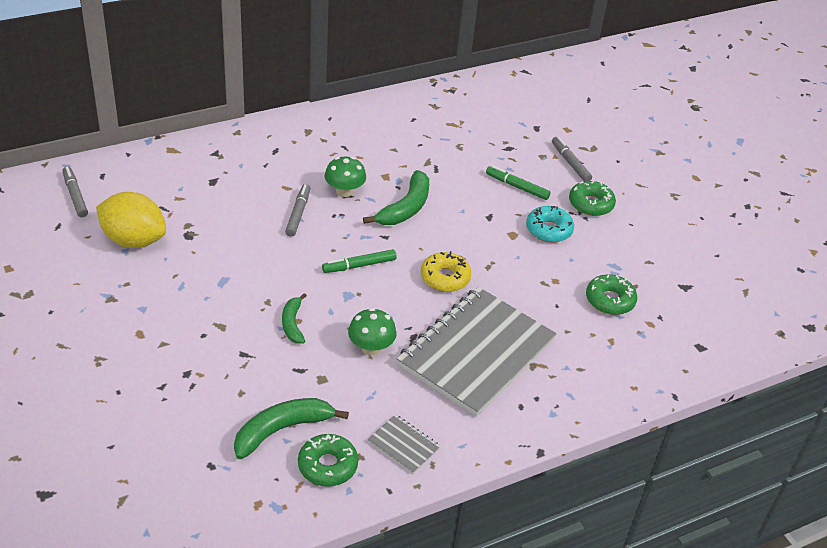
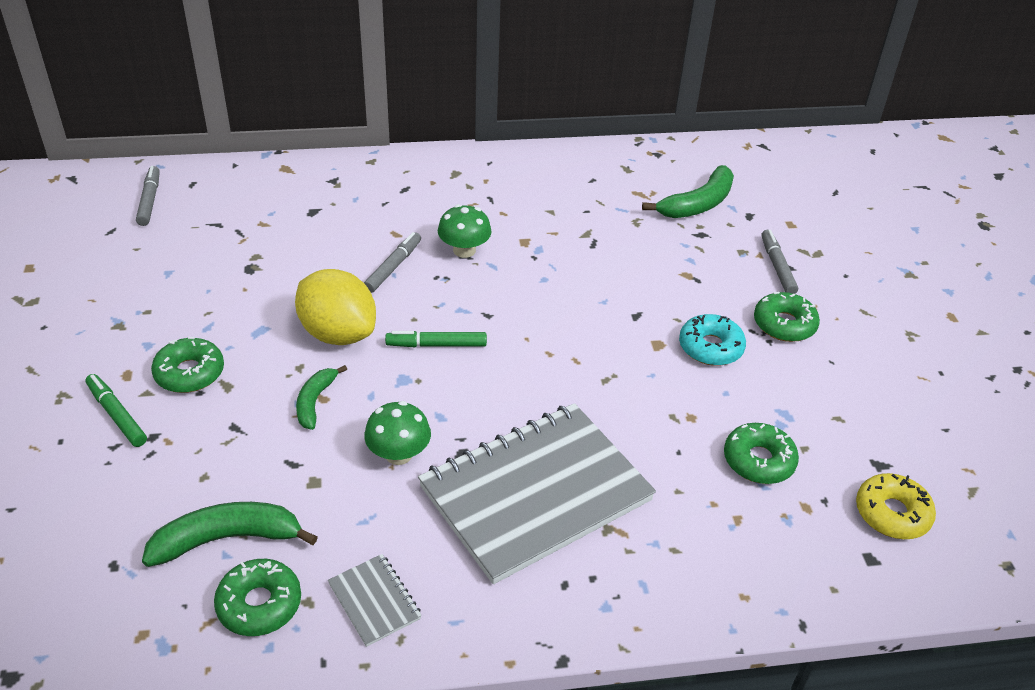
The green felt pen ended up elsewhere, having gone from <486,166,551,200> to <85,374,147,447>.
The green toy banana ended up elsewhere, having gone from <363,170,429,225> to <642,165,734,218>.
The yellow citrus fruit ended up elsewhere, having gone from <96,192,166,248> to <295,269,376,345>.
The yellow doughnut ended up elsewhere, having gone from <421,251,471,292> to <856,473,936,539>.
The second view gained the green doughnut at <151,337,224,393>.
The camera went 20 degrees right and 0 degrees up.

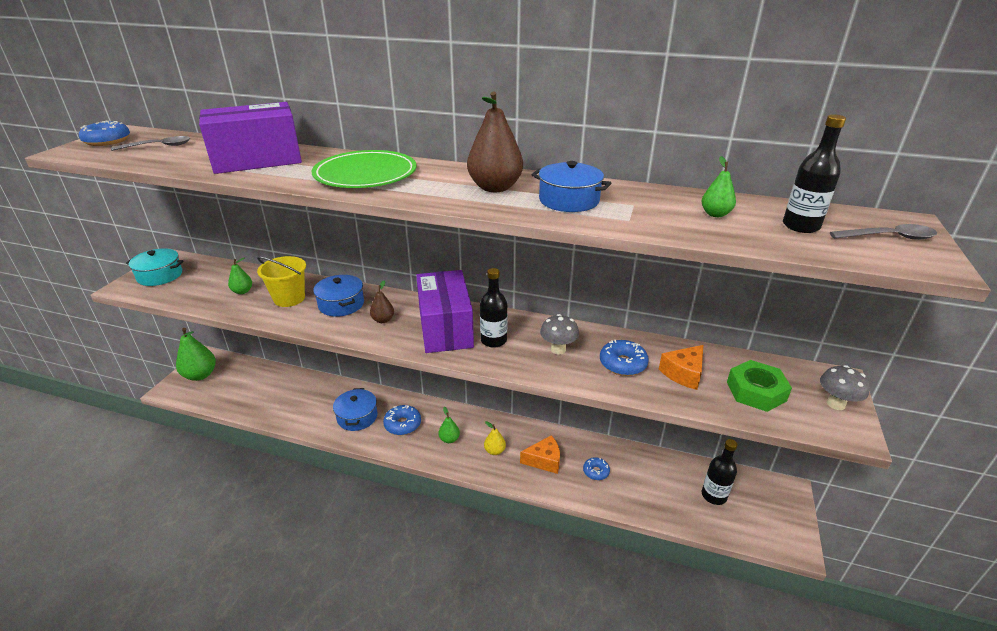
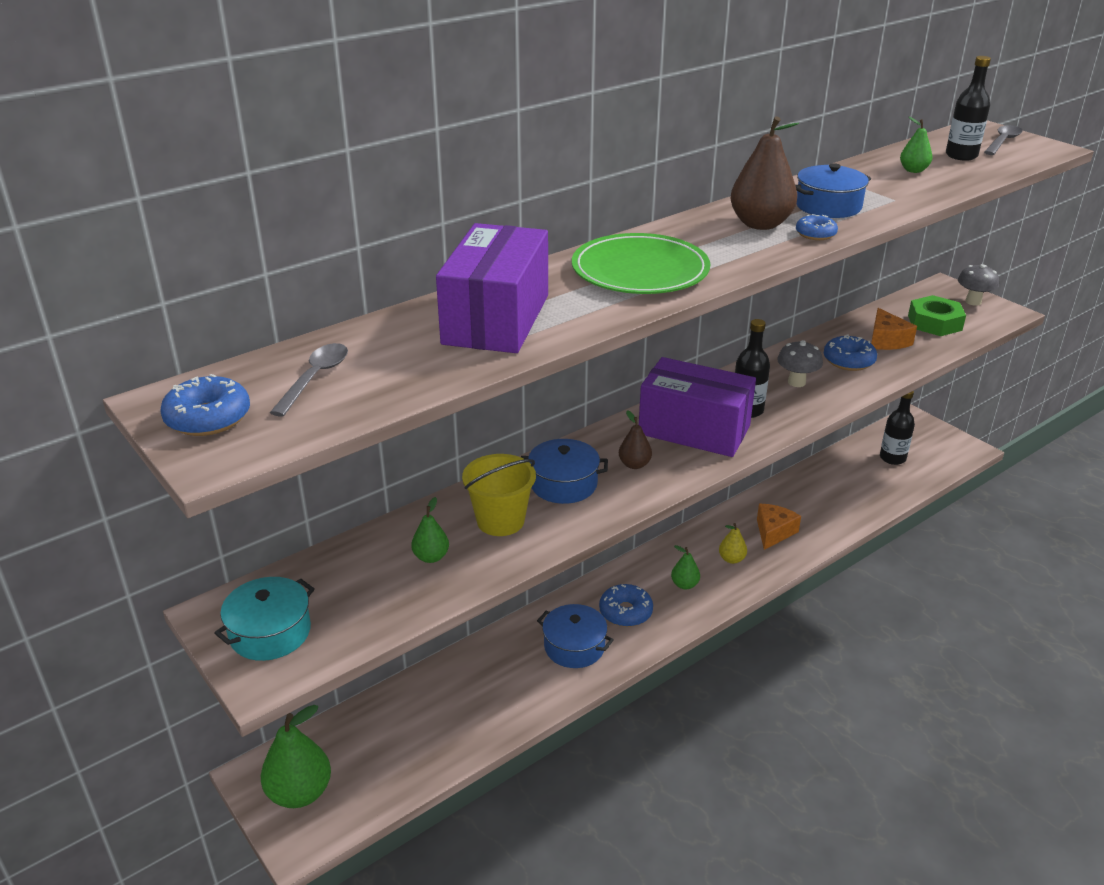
The blue doughnut ended up elsewhere, having gone from <583,457,610,480> to <796,214,838,240>.
The camera went 55 degrees left and 0 degrees up.

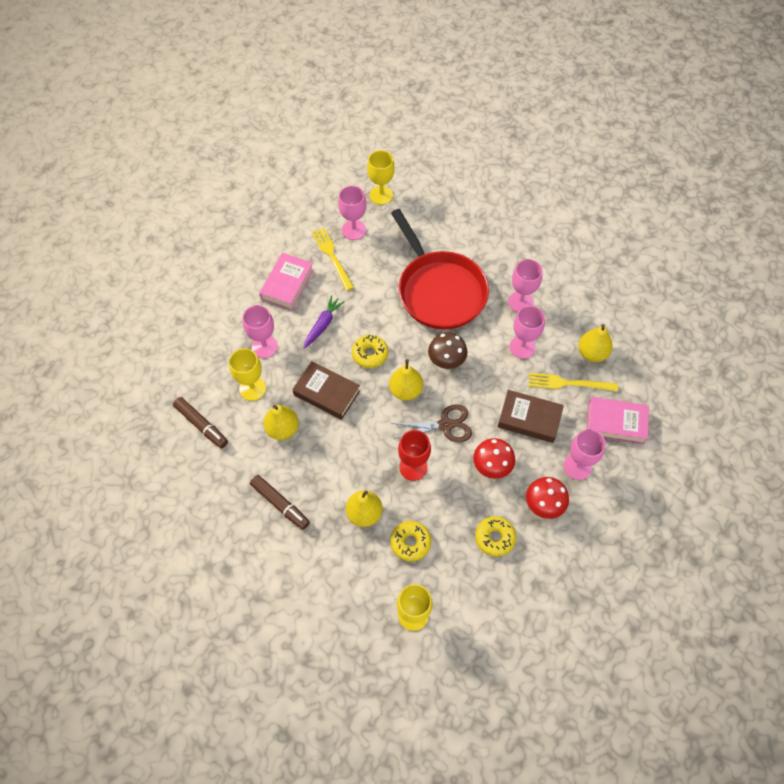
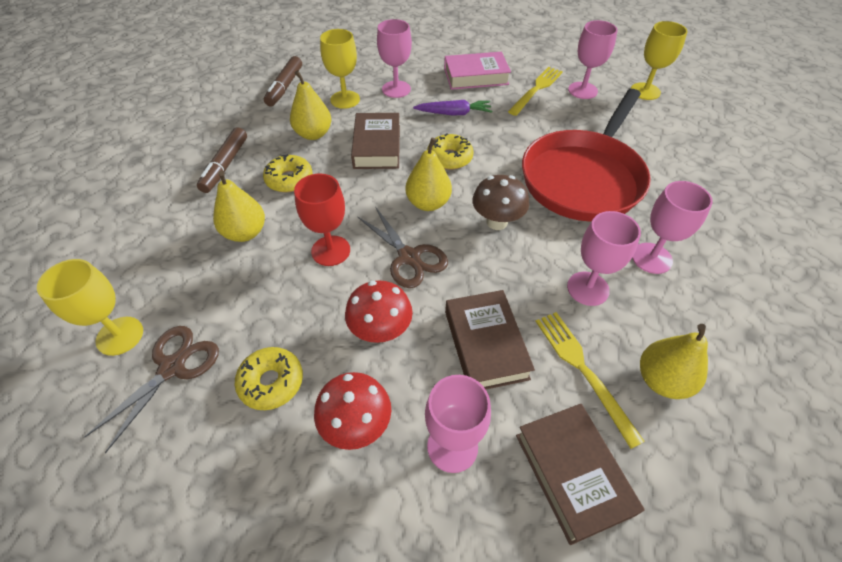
What was the rose-pink hardcover at <587,397,649,444> turned into the brown hardcover at <516,404,644,545>.
The yellow doughnut ended up elsewhere, having gone from <390,521,431,561> to <263,154,313,192>.
The second view gained the brown scissors at <84,326,219,453>.
The camera went 60 degrees right and 10 degrees down.

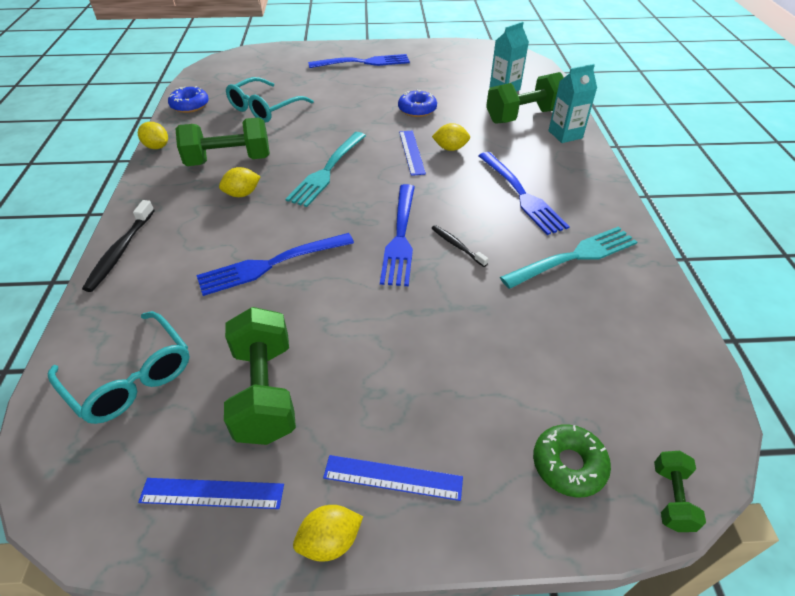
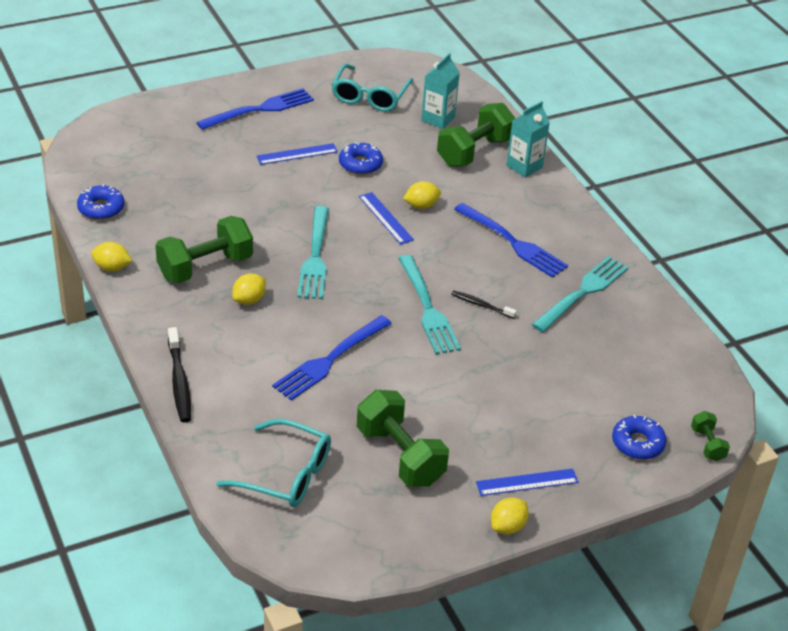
The aqua spectacles ended up elsewhere, having gone from <226,77,314,122> to <332,64,413,112>.
What was the blue fork at <380,184,415,286> turned into the aqua fork at <398,255,461,354>.
What was the green doughnut at <533,424,611,497> turned into the blue doughnut at <612,415,667,460>.
The blue ruler ended up elsewhere, having gone from <138,478,284,509> to <257,143,338,165>.
The camera went 25 degrees left and 5 degrees down.

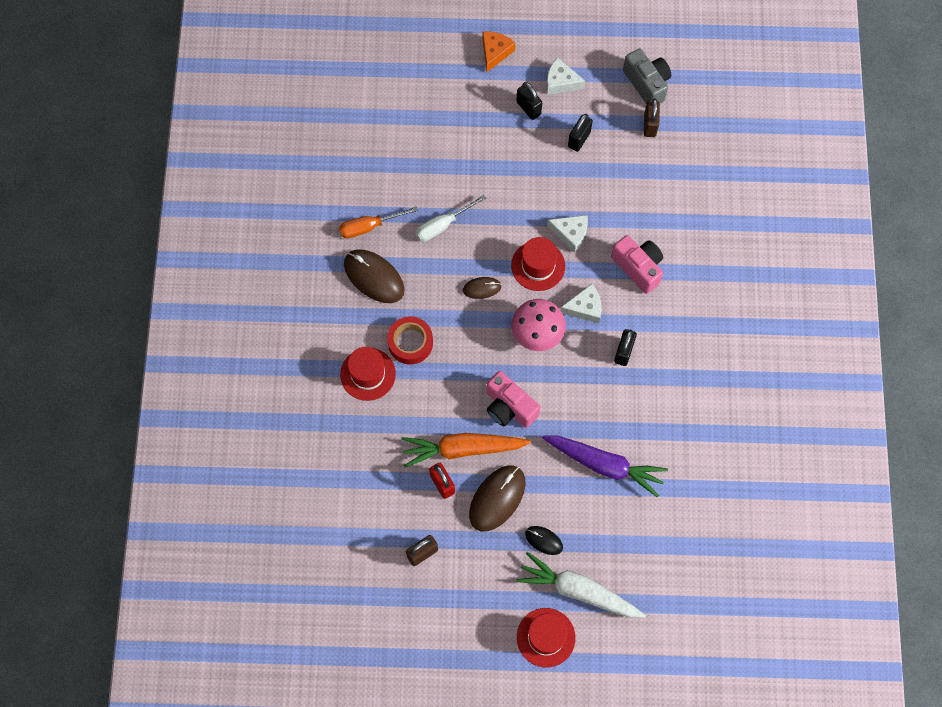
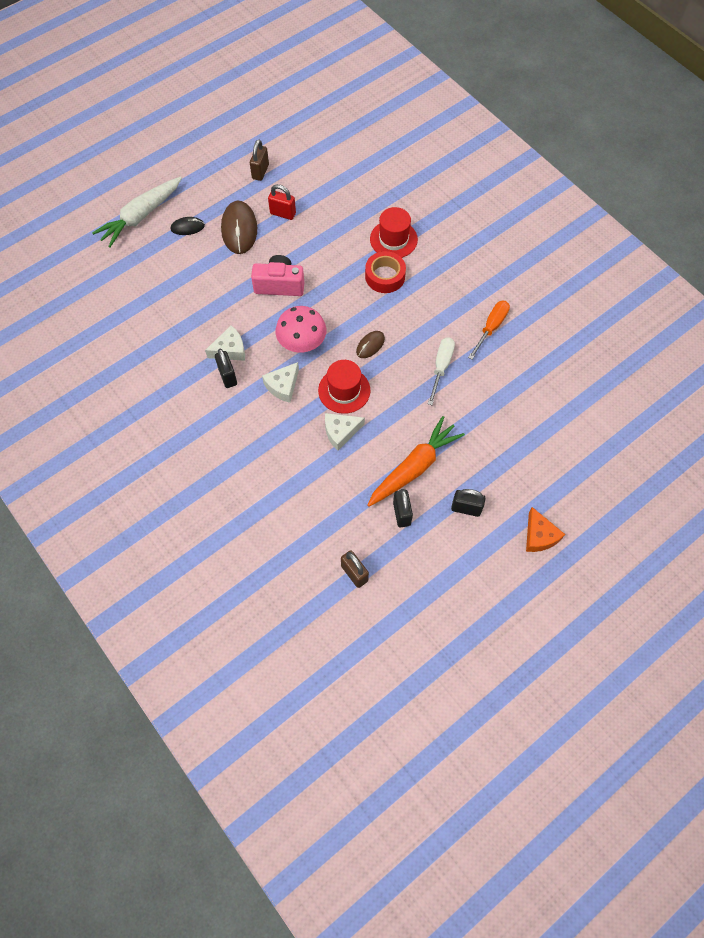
The second view lost the gray camera at <623,48,671,104>.
The pure white cheese ended up elsewhere, having gone from <546,57,586,95> to <205,325,245,361>.
The second view lost the rose-pink camera at <611,235,663,294>.
The second view lost the brown computer mouse at <344,249,405,303>.
The orange toy carrot ended up elsewhere, having gone from <402,433,531,467> to <368,416,465,507>.
The second view lost the purple toy carrot at <542,435,668,498>.
The pure white toy carrot at <516,552,646,618> ended up facing another way, 150 degrees clockwise from before.
The second view lost the scarlet tall hat at <517,608,575,668>.
The camera went 140 degrees right and 5 degrees down.

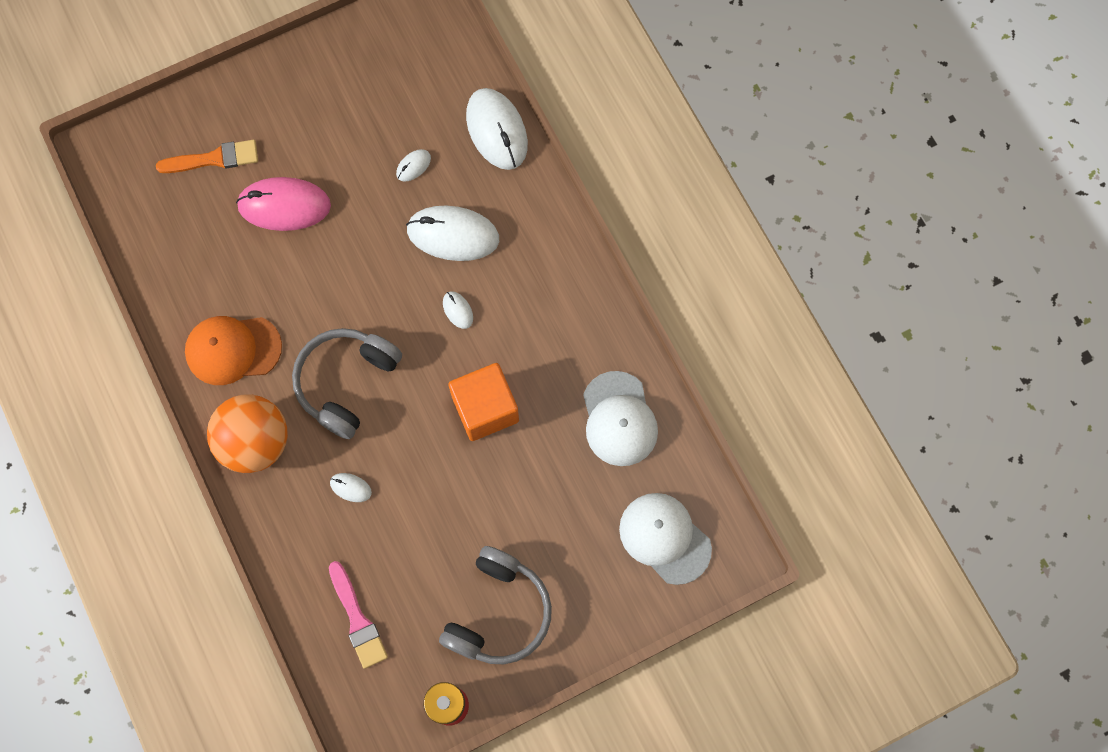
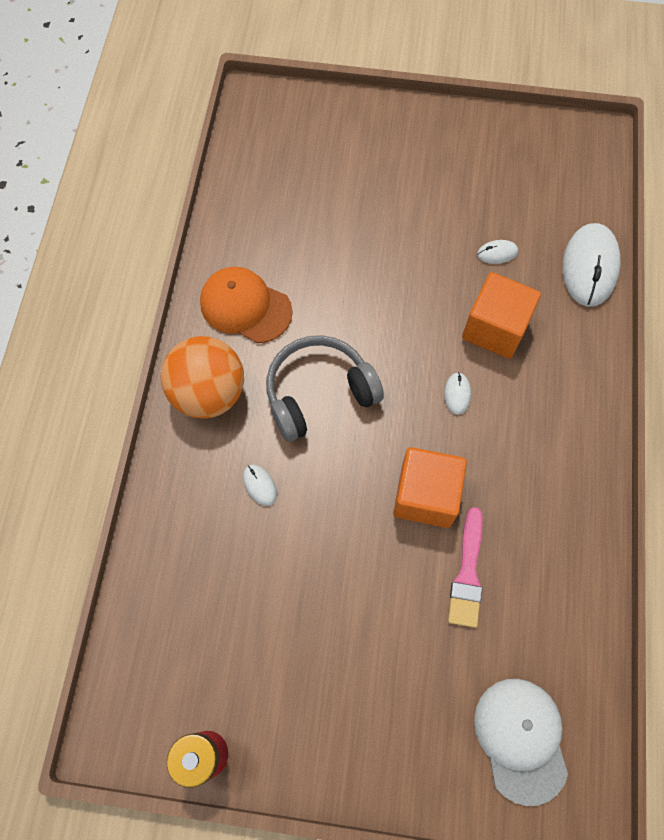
The second view lost the orange paintbrush at <156,140,258,173>.
The second view lost the rose-pink computer mouse at <236,177,331,231>.
Where the pure white computer mouse stood at <406,206,499,261>, the orange cube came to stand at <462,272,541,359>.
The second view lost the pure white cap at <583,371,658,466>.
The second view lost the gray over-ear headphones at <439,546,552,664>.
The rose-pink paintbrush ended up elsewhere, having gone from <329,561,388,669> to <448,507,483,628>.
The camera went 35 degrees right and 5 degrees down.

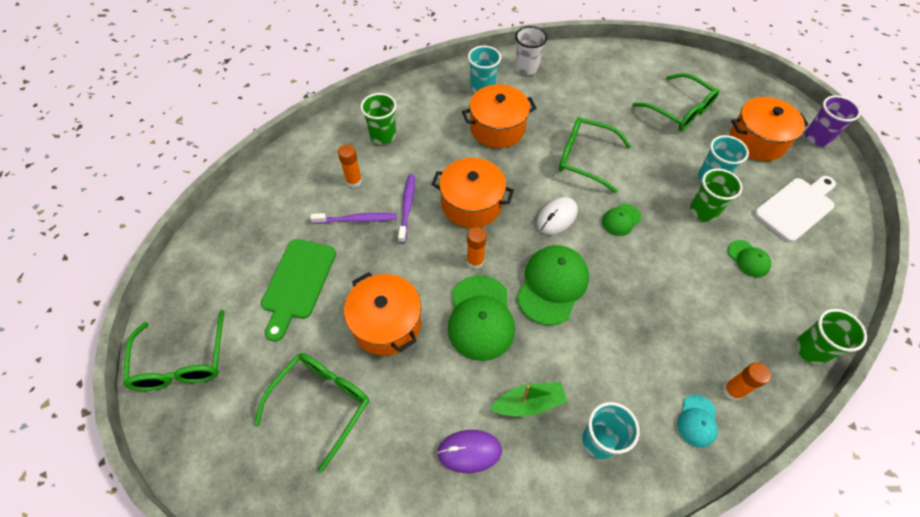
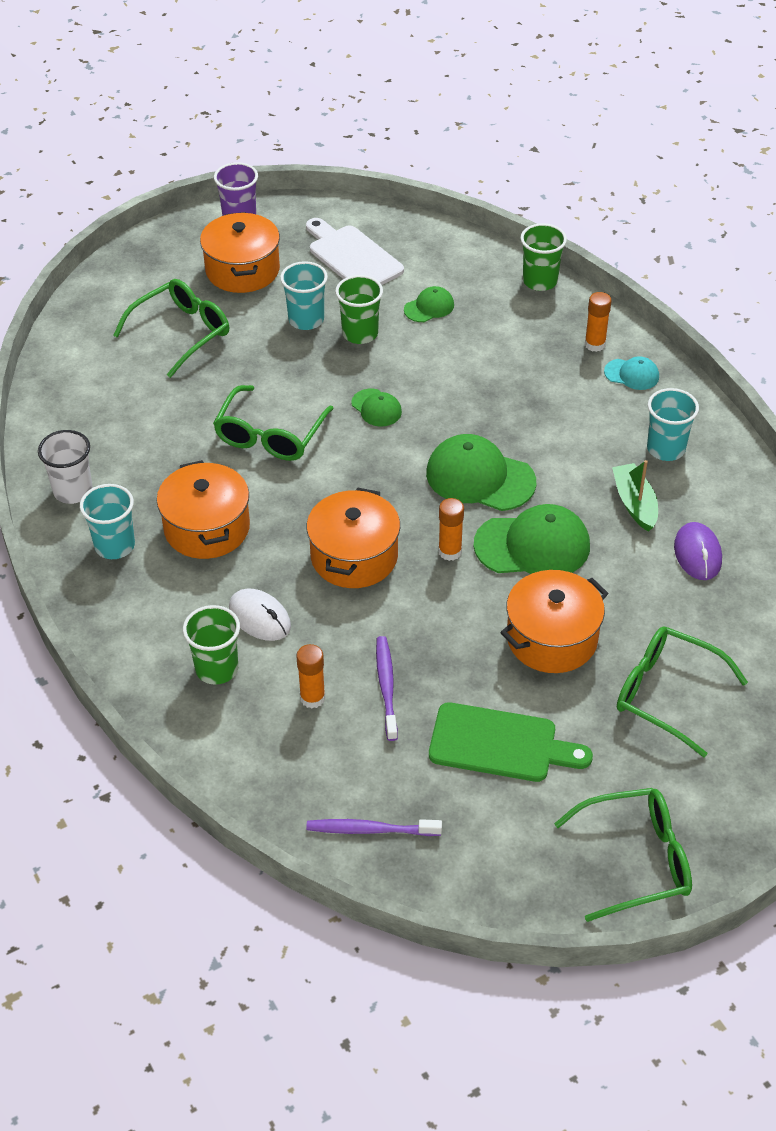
The purple dental brush ended up elsewhere, having gone from <398,174,415,243> to <306,819,442,836>.
The pure white computer mouse ended up elsewhere, having gone from <537,197,578,235> to <229,588,291,641>.
The camera went 90 degrees left and 10 degrees down.

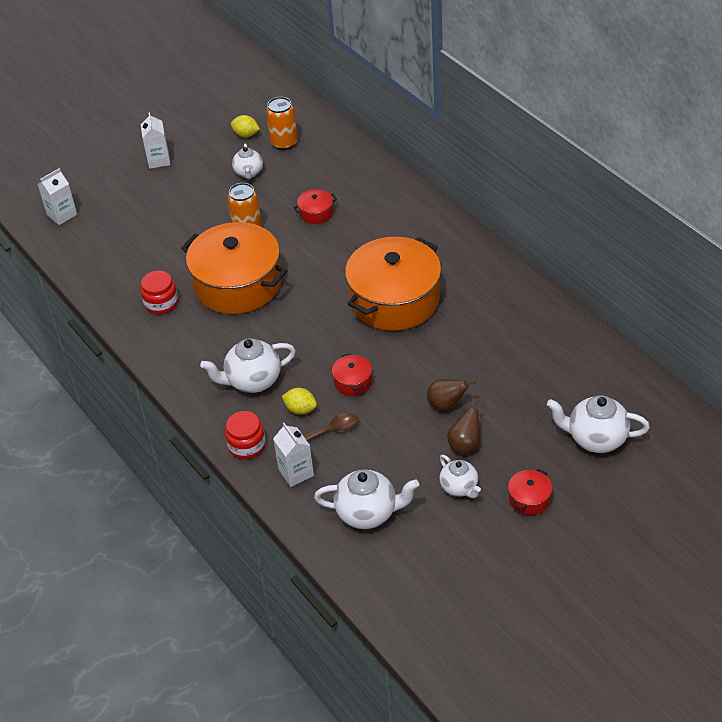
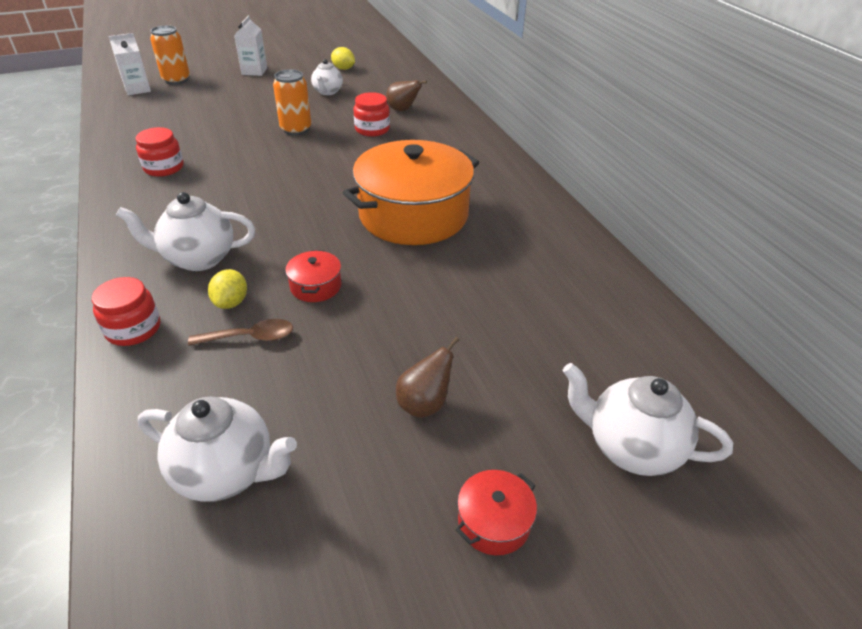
The orange can ended up elsewhere, having gone from <266,97,298,150> to <150,25,190,85>.
Where the scarlet stockpot stood at <293,189,337,224>, the scarlet jam jar came to stand at <354,92,390,137>.
The second view lost the orange stockpot at <181,222,287,314>.
The brown pear ended up elsewhere, having gone from <427,379,475,411> to <386,80,427,111>.
The yellow citrus fruit at <282,388,317,414> ended up facing another way, 60 degrees clockwise from before.
The second view lost the pure white carton at <273,423,314,487>.
The second view lost the pure white tea pot at <440,455,481,498>.
The camera went 10 degrees right and 5 degrees down.

